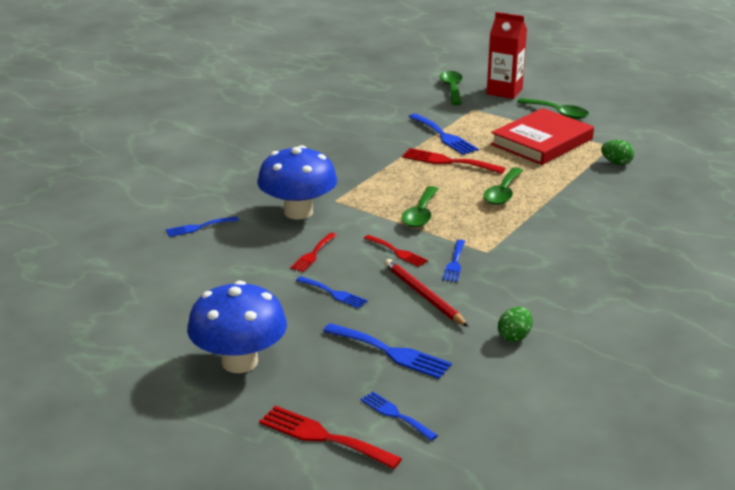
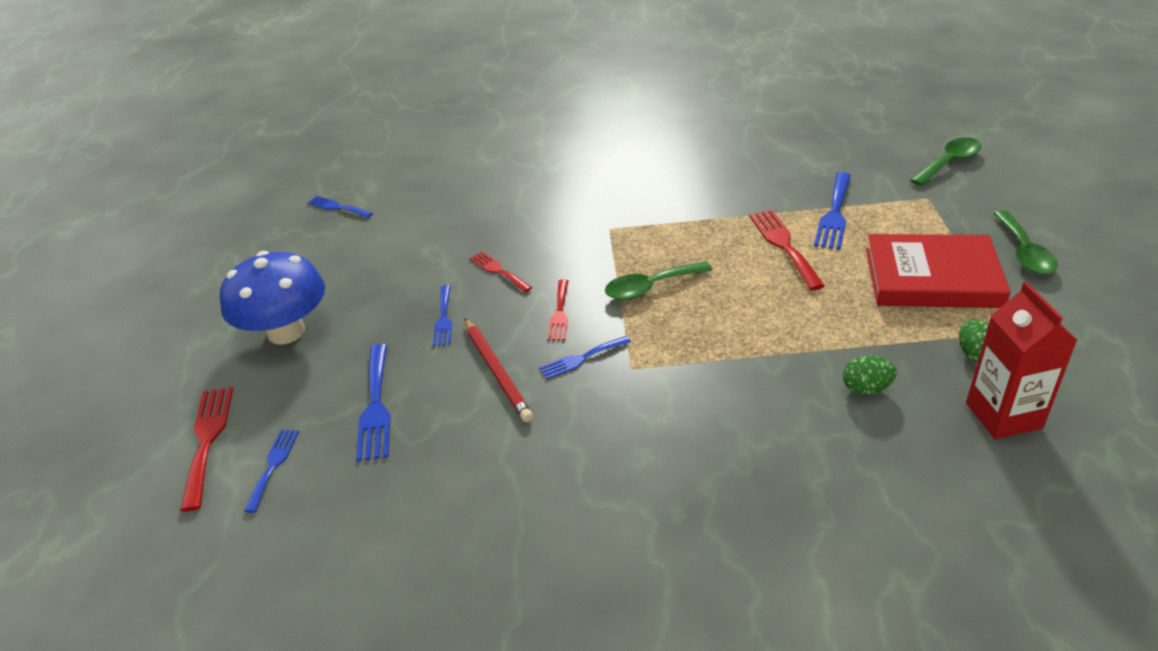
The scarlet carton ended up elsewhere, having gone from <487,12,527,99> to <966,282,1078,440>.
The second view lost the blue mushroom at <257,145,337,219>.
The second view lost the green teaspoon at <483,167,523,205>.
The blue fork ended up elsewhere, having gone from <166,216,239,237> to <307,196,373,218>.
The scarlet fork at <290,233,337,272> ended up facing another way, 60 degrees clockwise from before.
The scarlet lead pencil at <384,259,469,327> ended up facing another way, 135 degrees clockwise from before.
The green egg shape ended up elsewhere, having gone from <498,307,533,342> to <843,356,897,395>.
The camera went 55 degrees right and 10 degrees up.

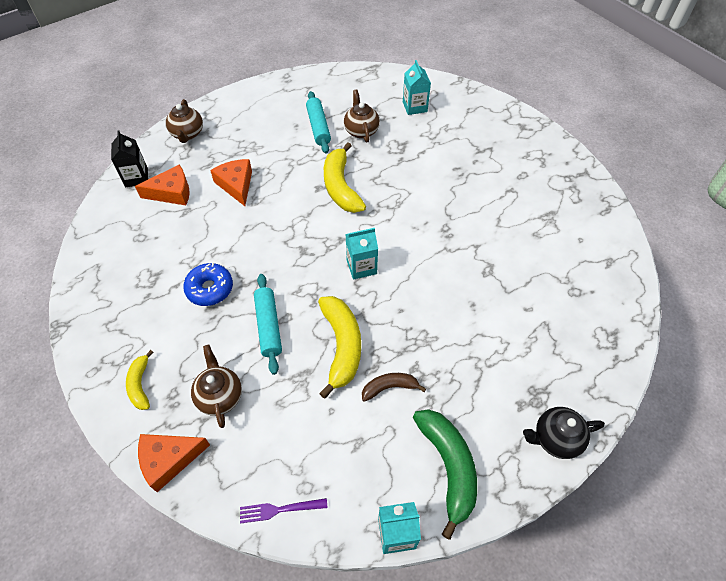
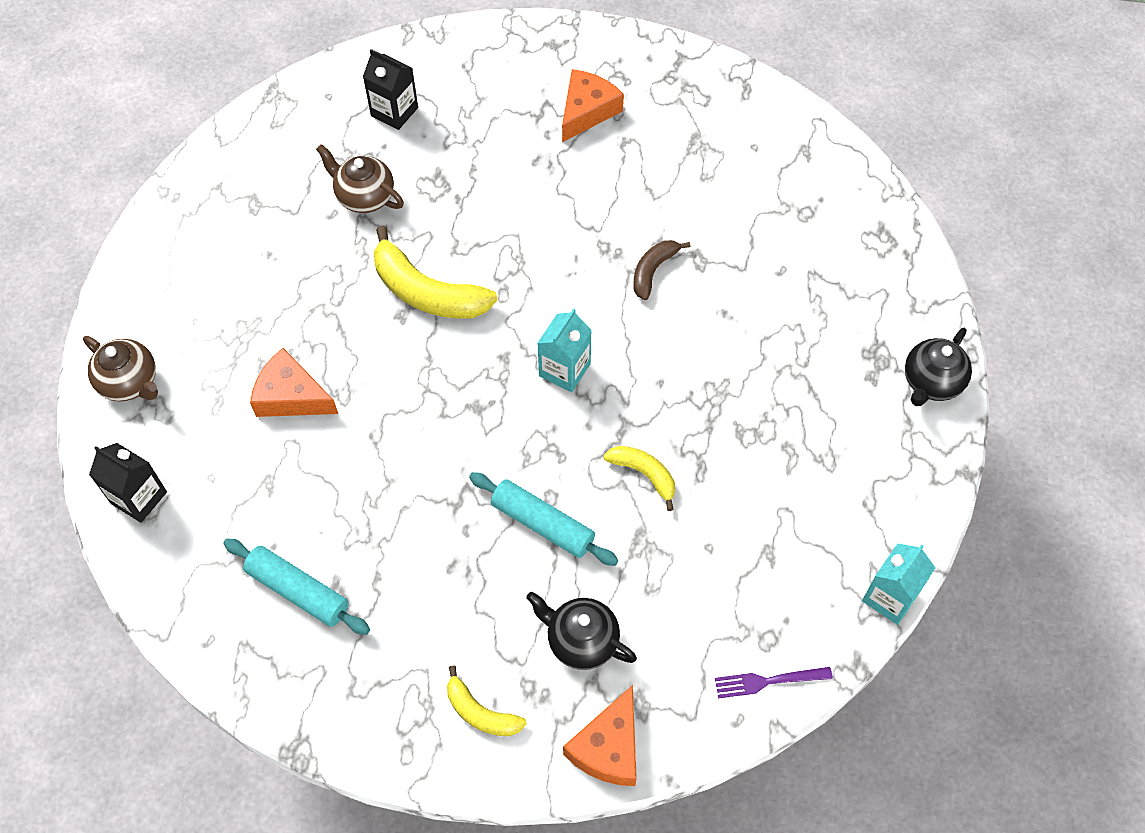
What was the aqua carton at <403,60,431,115> turned into the jet-black carton at <363,49,418,130>.
The aqua rolling pin ended up elsewhere, having gone from <306,91,331,154> to <223,538,370,635>.
The orange cheese ended up elsewhere, having gone from <135,164,190,205> to <562,69,624,142>.
The second view lost the blue doughnut at <183,263,233,306>.
The size of the yellow toy banana at <318,296,361,399> changed by a factor of 0.56.
What was the brown tea pot at <191,345,242,428> turned into the jet-black tea pot at <526,592,637,670>.
The brown toy banana ended up elsewhere, having gone from <362,373,426,402> to <633,240,691,300>.
The second view lost the green toy banana at <413,409,477,540>.
The purple fork at <240,498,328,524> ended up facing another way, 45 degrees clockwise from before.
The camera went 45 degrees left and 5 degrees up.

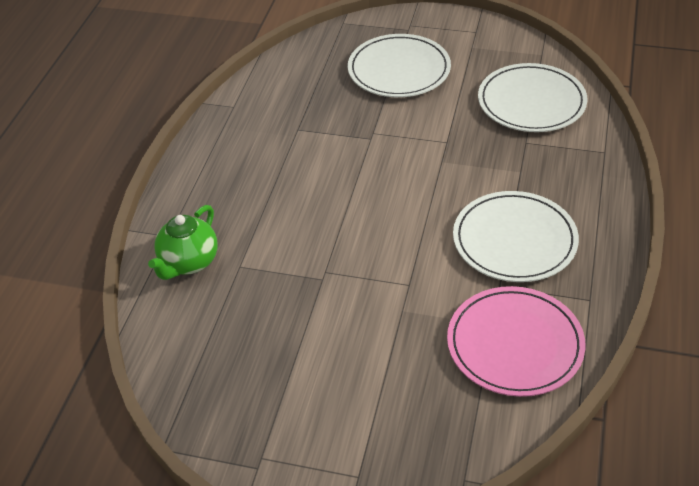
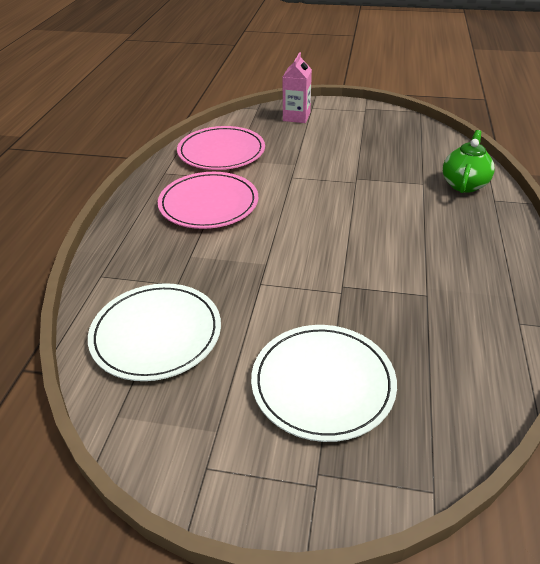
What was the pure white dinner plate at <453,191,579,282> turned into the rose-pink dinner plate at <158,172,258,229>.
The second view gained the rose-pink carton at <283,52,312,123>.
The camera went 175 degrees right and 5 degrees down.

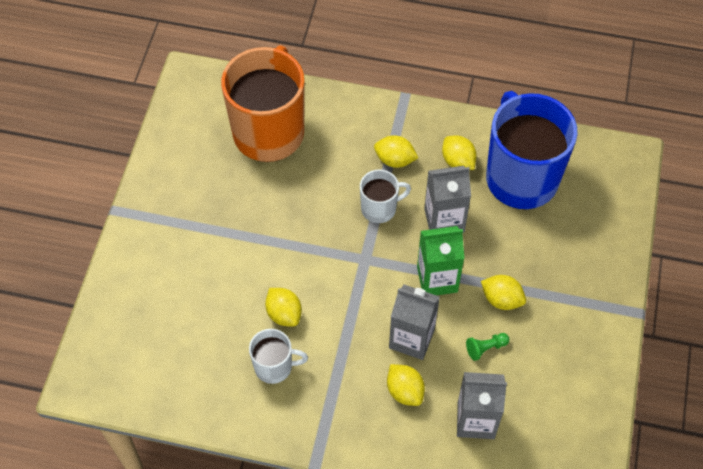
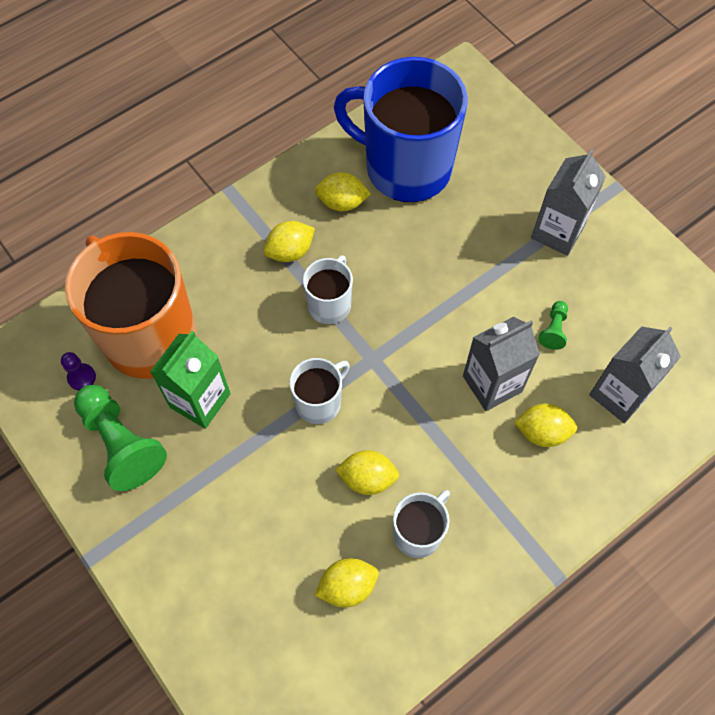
The gray carton ended up elsewhere, having gone from <424,166,471,233> to <531,149,606,256>.
The green carton ended up elsewhere, having gone from <417,226,464,295> to <150,331,231,429>.
The yellow citrus fruit ended up elsewhere, having gone from <481,275,526,310> to <314,558,379,607>.
The second view gained the purple pawn at <61,352,96,390>.
The second view gained the pure white mug at <289,358,350,424>.
The second view gained the green pawn at <74,385,167,491>.
The camera went 50 degrees left and 5 degrees up.

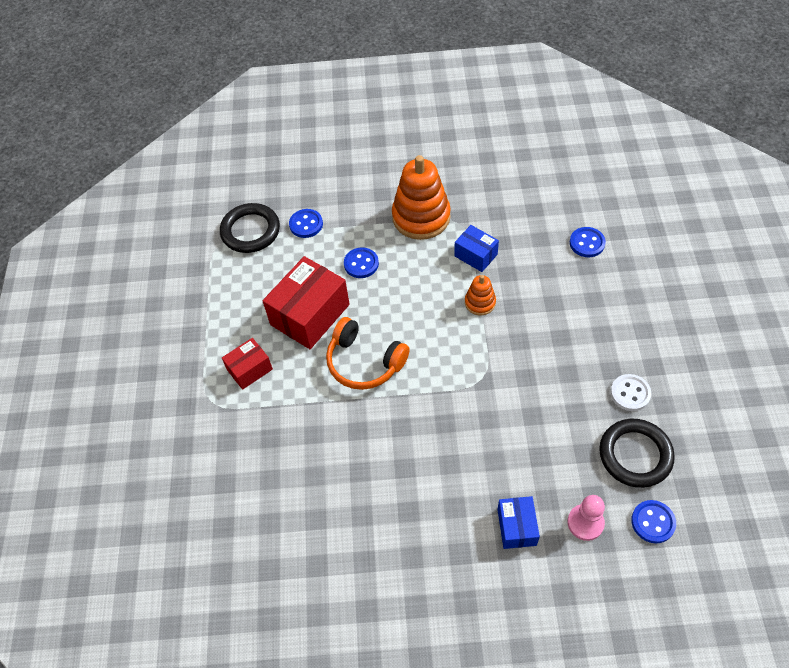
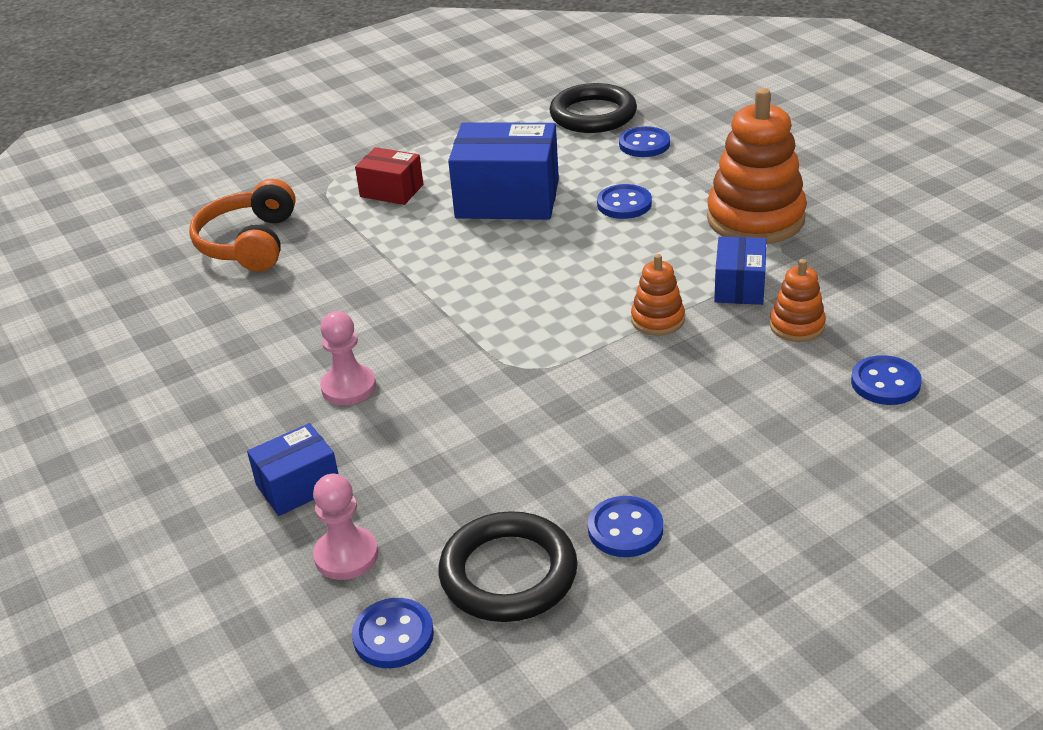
What was the scarlet box at <263,256,350,349> turned into the blue box at <448,123,559,220>.
The orange over-ear headphones ended up elsewhere, having gone from <326,317,410,390> to <189,179,296,272>.
What was the pure white sewing button at <610,374,651,411> turned into the blue sewing button at <588,496,663,557>.
The second view gained the orange stacking toy at <770,259,826,342>.
The second view gained the rose-pink pawn at <320,311,376,405>.
The camera went 60 degrees right and 20 degrees down.

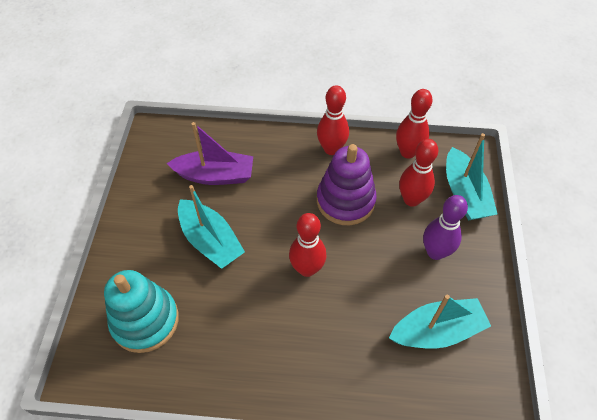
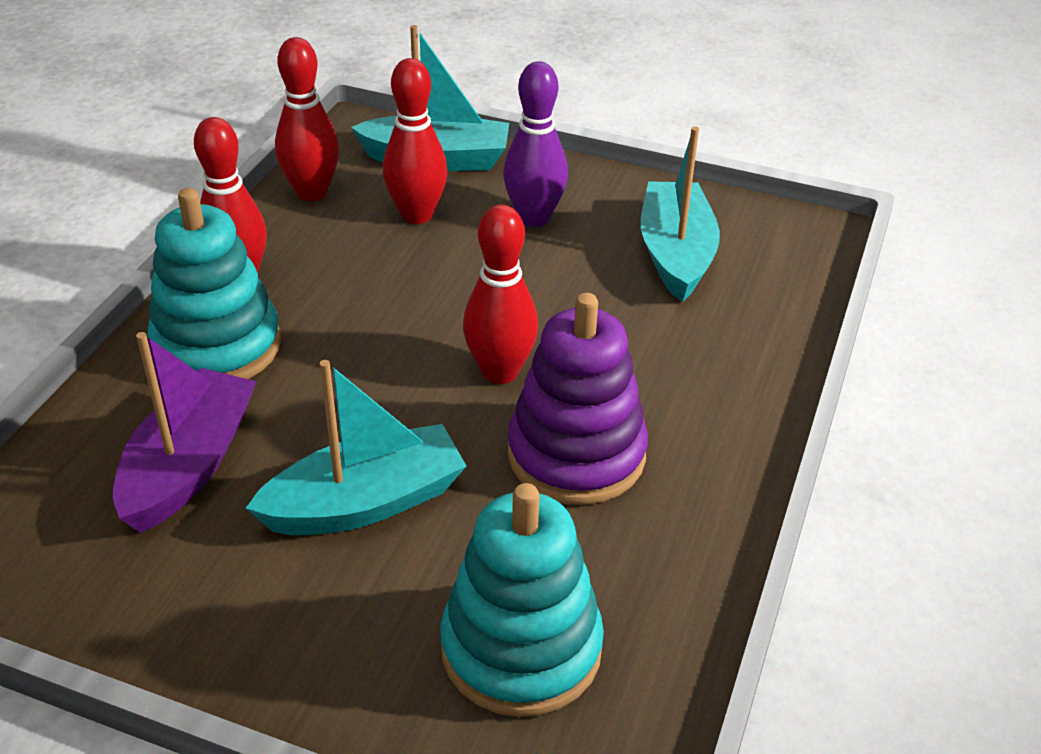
The purple stacking toy ended up elsewhere, having gone from <317,144,377,225> to <508,293,648,505>.
The second view gained the aqua stacking toy at <147,188,281,379>.
The camera went 75 degrees left and 15 degrees down.

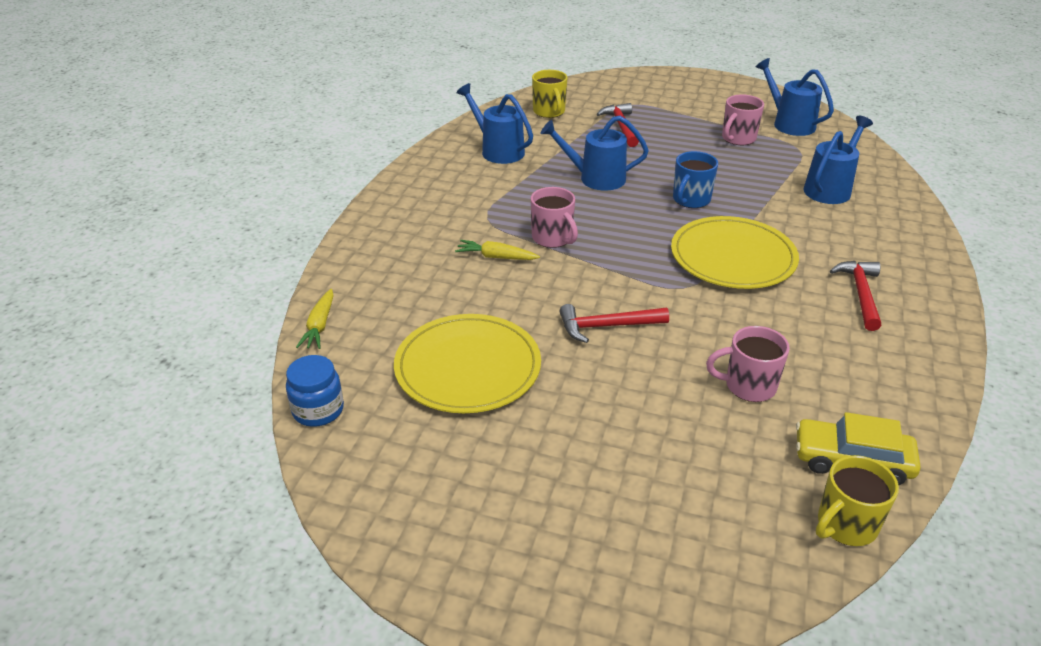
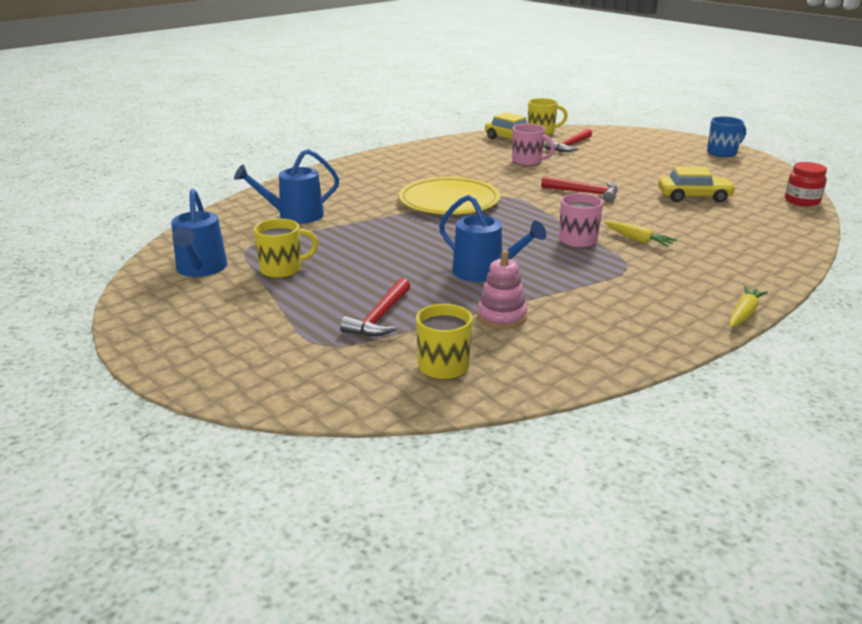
The second view lost the blue watering can at <457,83,533,164>.
What was the rose-pink mug at <722,94,764,145> turned into the yellow mug at <253,219,318,278>.
The blue mug ended up elsewhere, having gone from <673,151,718,208> to <707,116,746,157>.
The scarlet hammer ended up elsewhere, having gone from <830,261,882,331> to <545,128,592,152>.
The yellow toy carrot ended up elsewhere, having gone from <296,289,334,349> to <729,286,768,327>.
Where the yellow dinner plate stood at <394,314,541,413>, the yellow toy car came to stand at <658,166,736,203>.
What was the blue jam jar at <286,355,344,427> turned into the scarlet jam jar at <785,162,827,206>.
The second view gained the rose-pink stacking toy at <477,250,527,329>.
The camera went 150 degrees left and 10 degrees down.

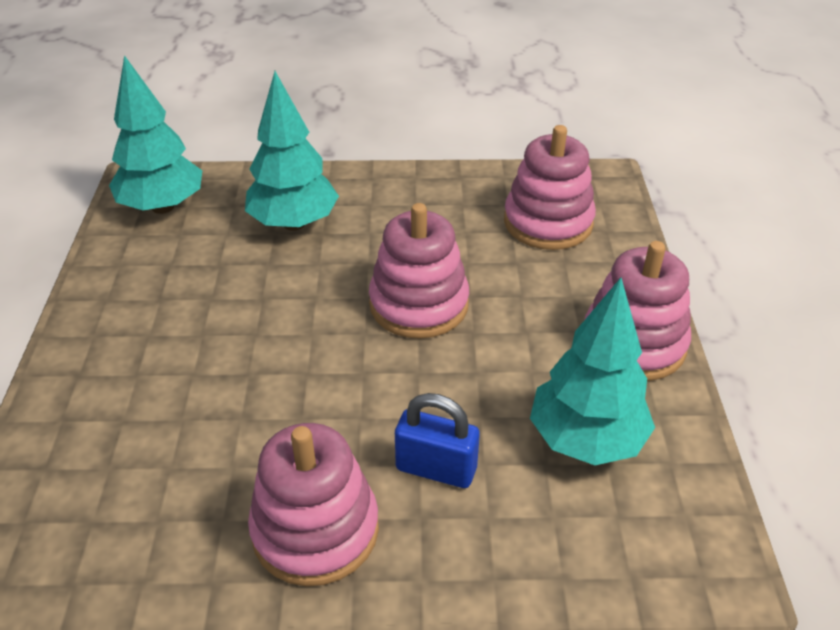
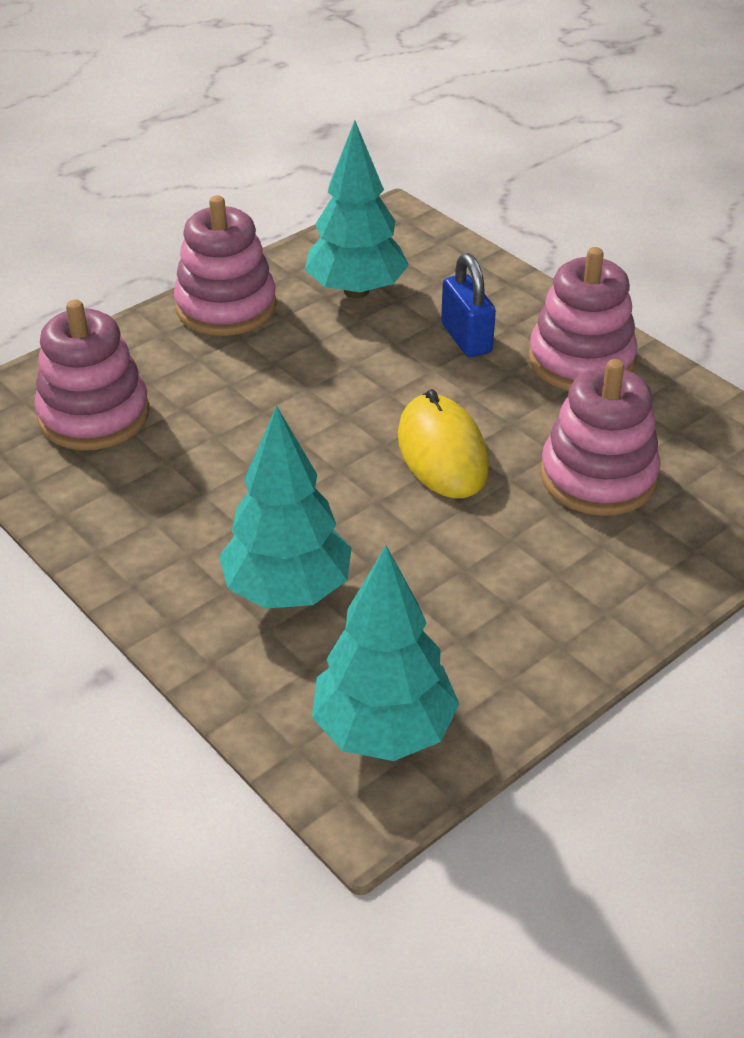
The rose-pink stacking toy ended up elsewhere, having gone from <369,203,469,339> to <540,359,661,516>.
The second view gained the yellow computer mouse at <398,389,489,498>.
The camera went 130 degrees left and 0 degrees up.

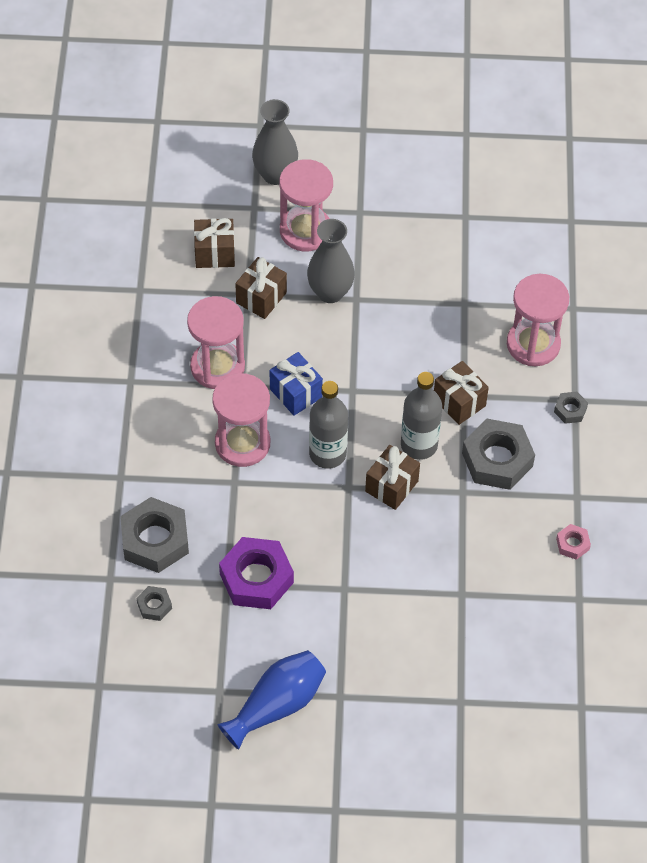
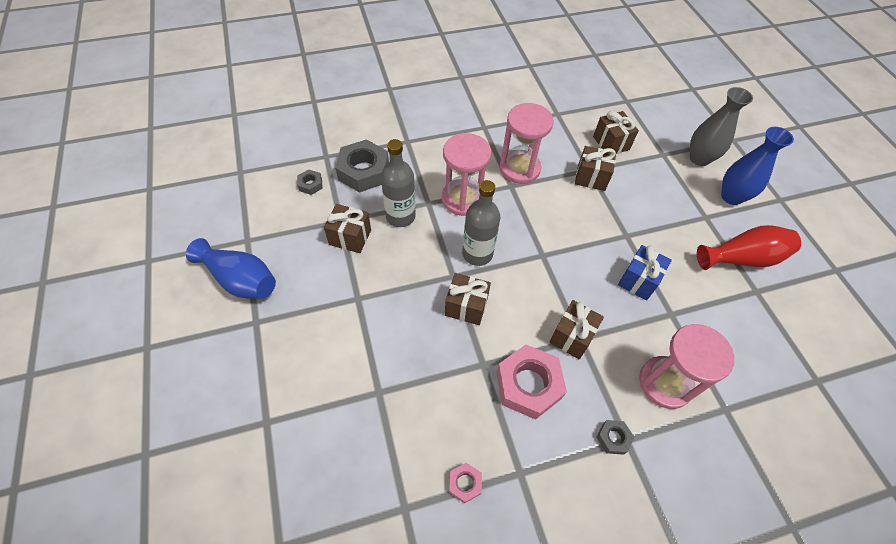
The second view lost the rose-pink sandglass at <279,159,333,251>.
The second view lost the gray flower vase at <307,219,355,303>.
The blue gift ended up elsewhere, having gone from <270,352,323,416> to <618,245,672,301>.
The gray drink bottle ended up elsewhere, having gone from <401,372,442,460> to <381,139,416,227>.
What was the gray hexagon nut at <462,419,535,490> turned into the rose-pink hexagon nut at <497,344,567,420>.
Where the purple hexagon nut stood at <219,537,294,609>, the brown gift came to stand at <324,204,371,253>.
The second view gained the blue flower vase at <721,127,794,205>.
The second view gained the scarlet flower vase at <697,225,801,270>.
The camera went 70 degrees right and 0 degrees up.

